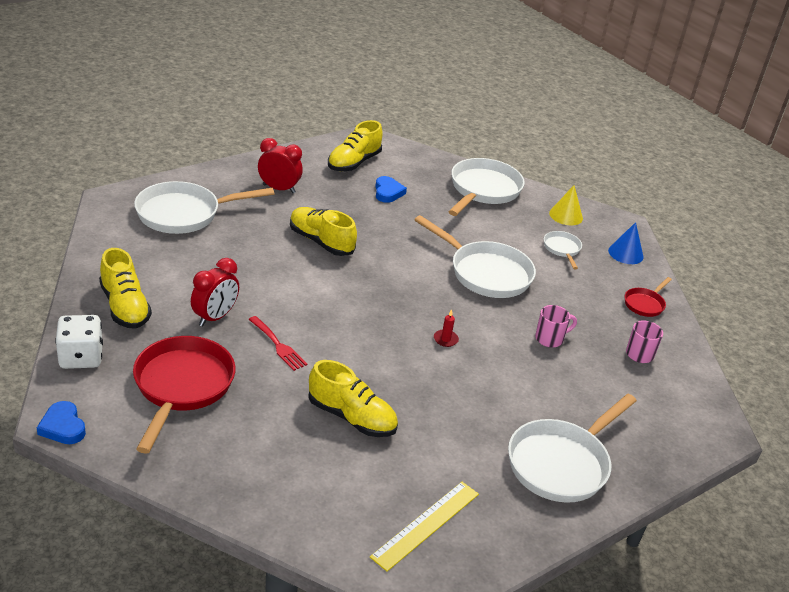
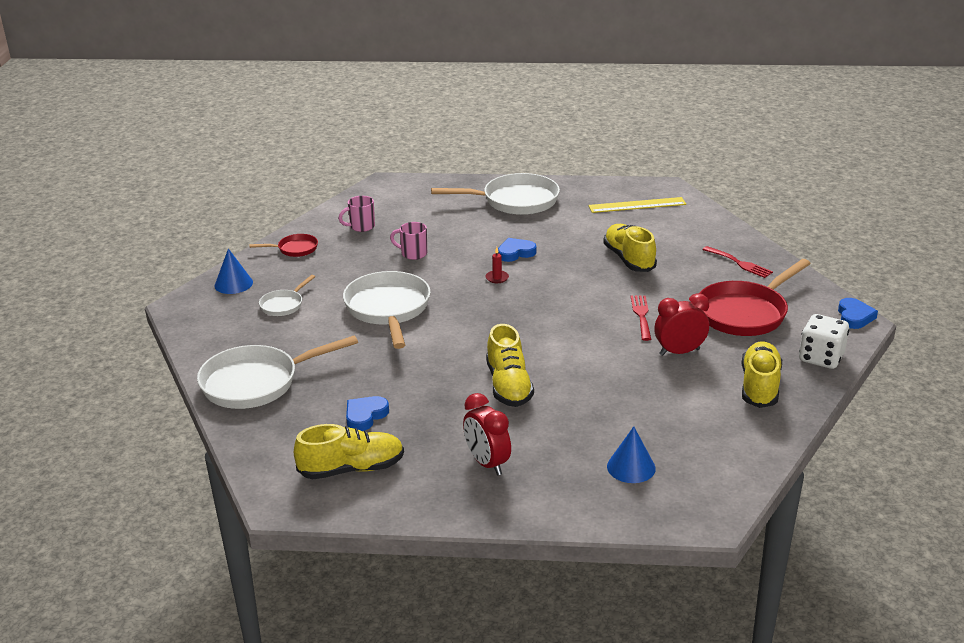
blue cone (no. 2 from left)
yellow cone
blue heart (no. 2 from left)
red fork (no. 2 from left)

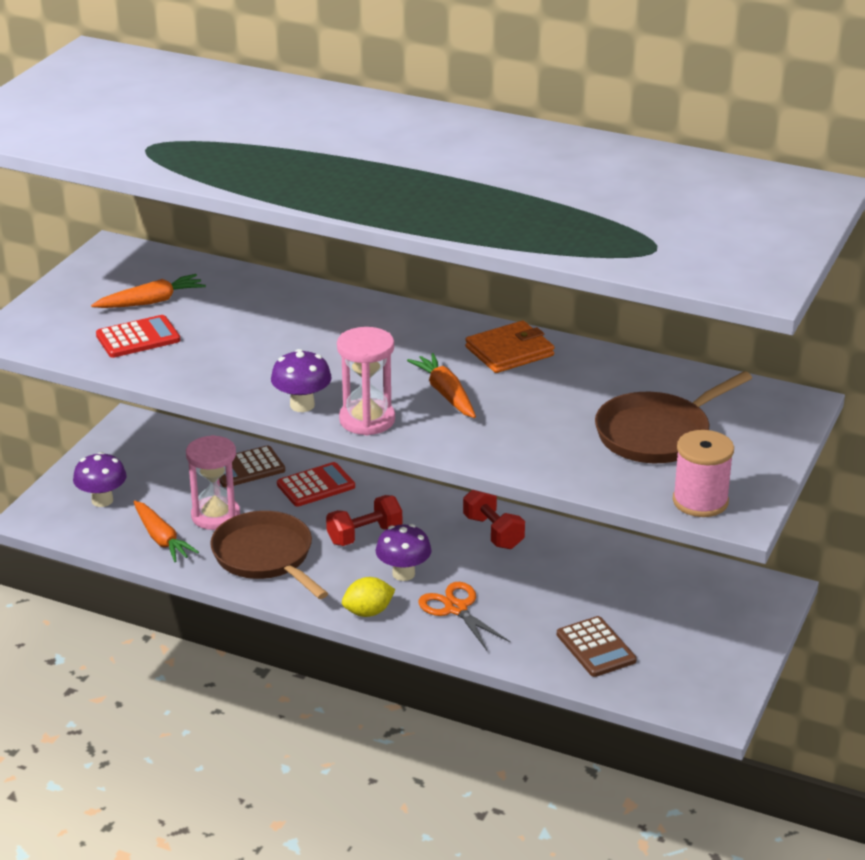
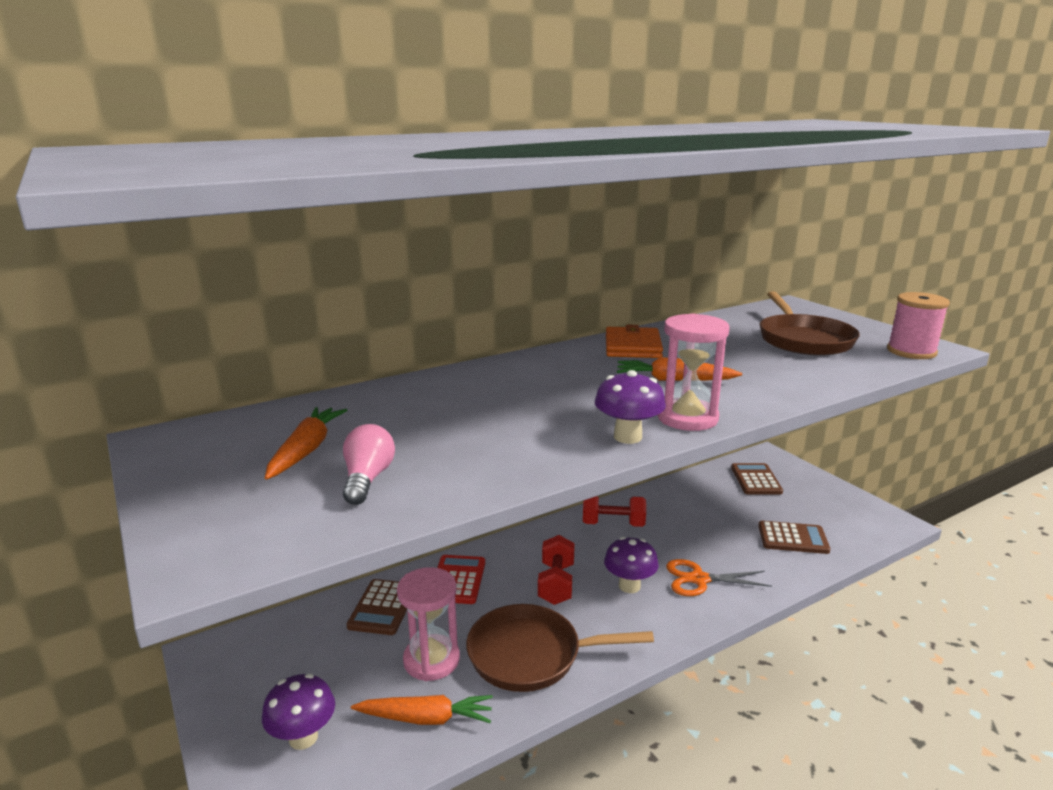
pink light bulb
yellow lemon
brown calculator (no. 2 from left)

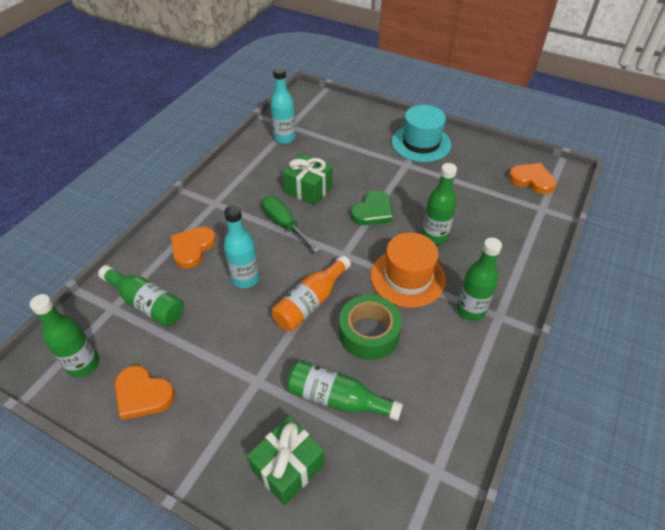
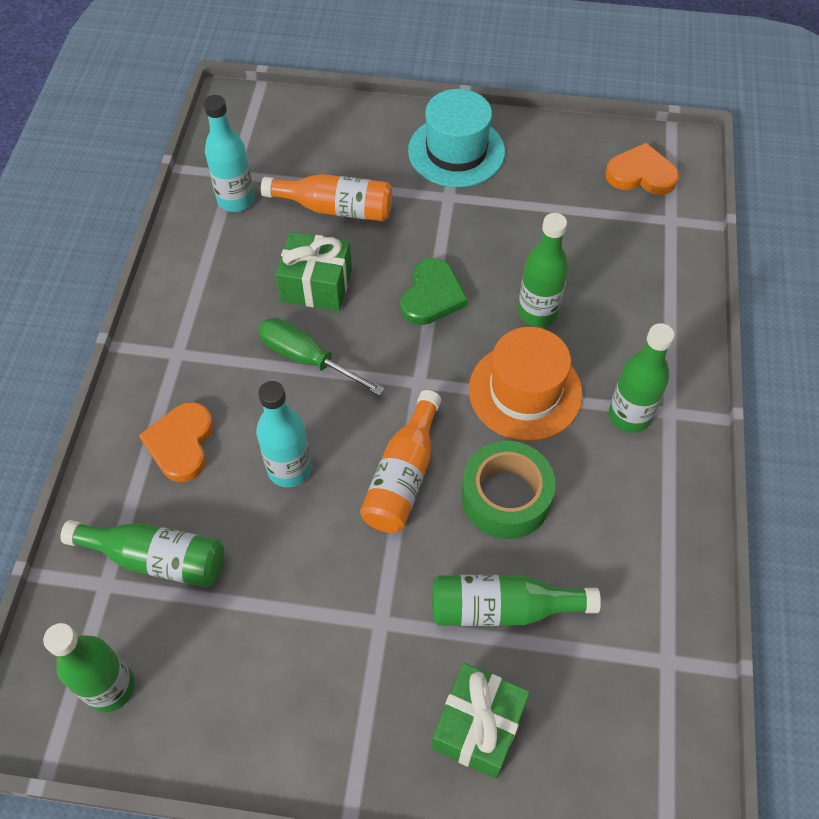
orange heart (no. 1 from left in the first image)
orange bottle (no. 1 from left)

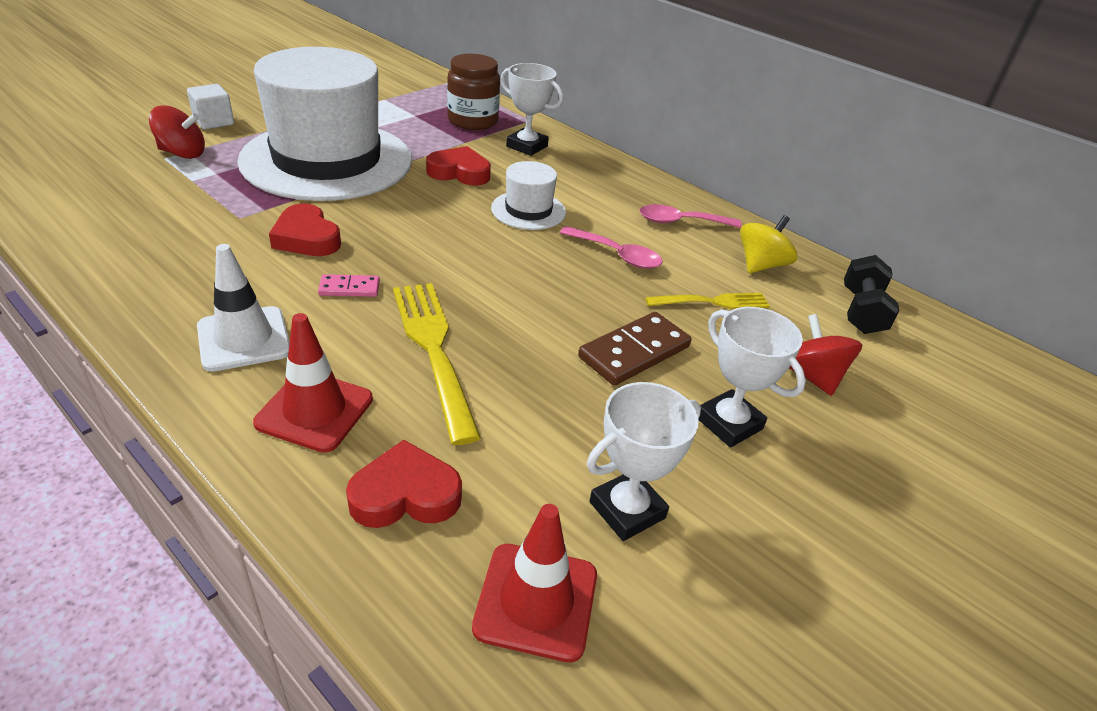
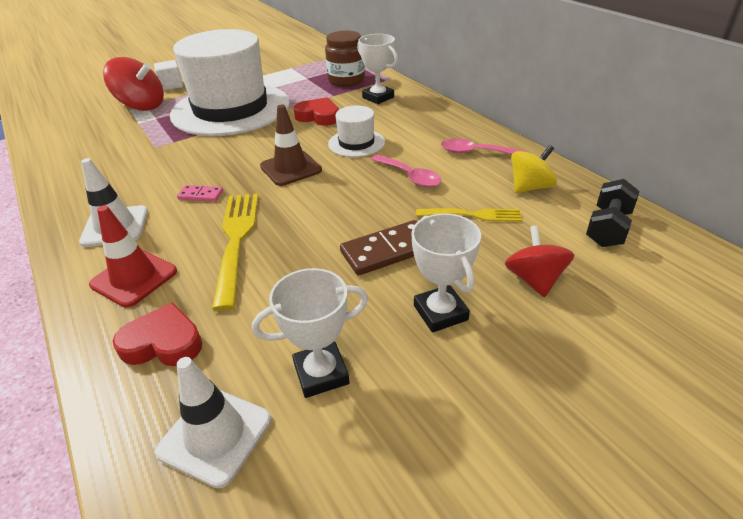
red spinning top (no. 1 from left)
red heart (no. 1 from left in the first image)
white traffic cone (no. 2 from left)
brown traffic cone

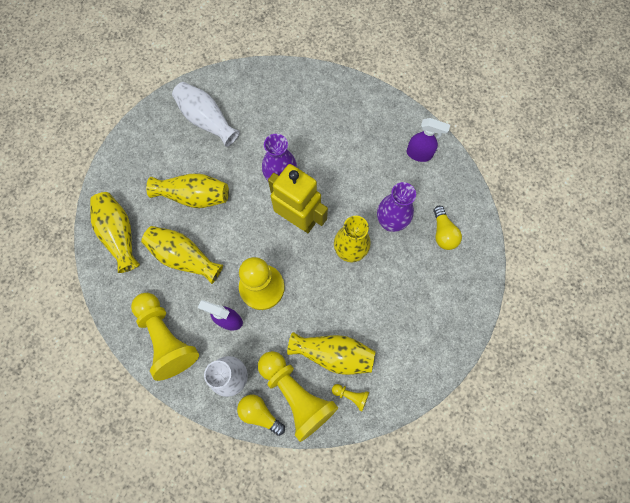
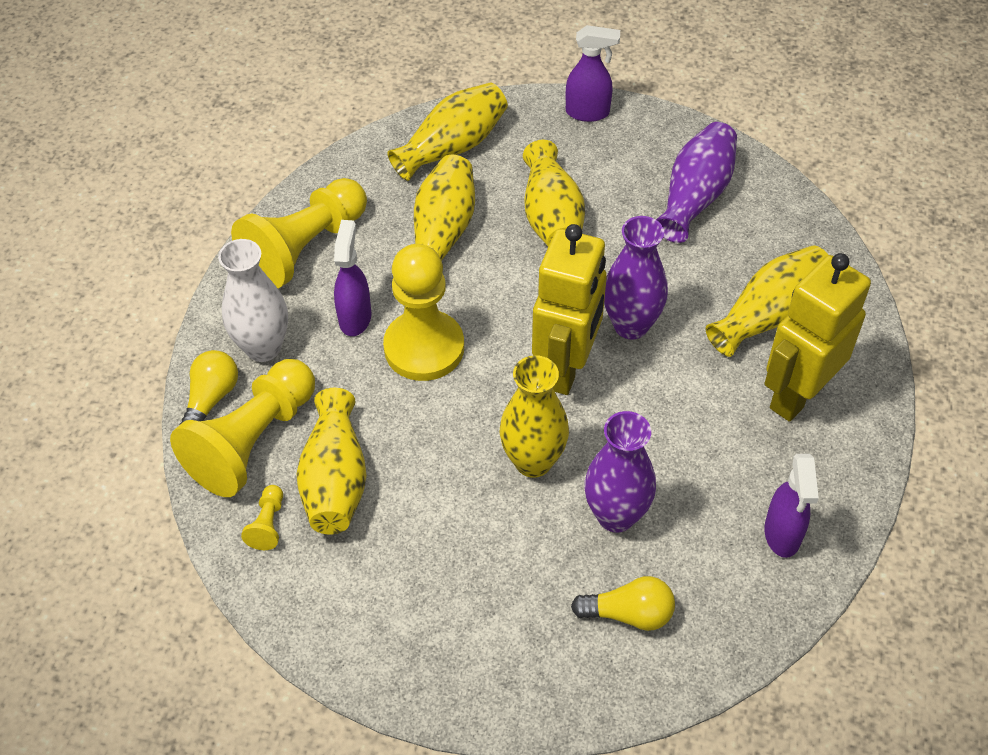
purple vase (no. 3 from left)
yellow light bulb (no. 2 from left)
purple spray bottle (no. 2 from left)
yellow vase (no. 6 from left)
yellow robot (no. 2 from left)

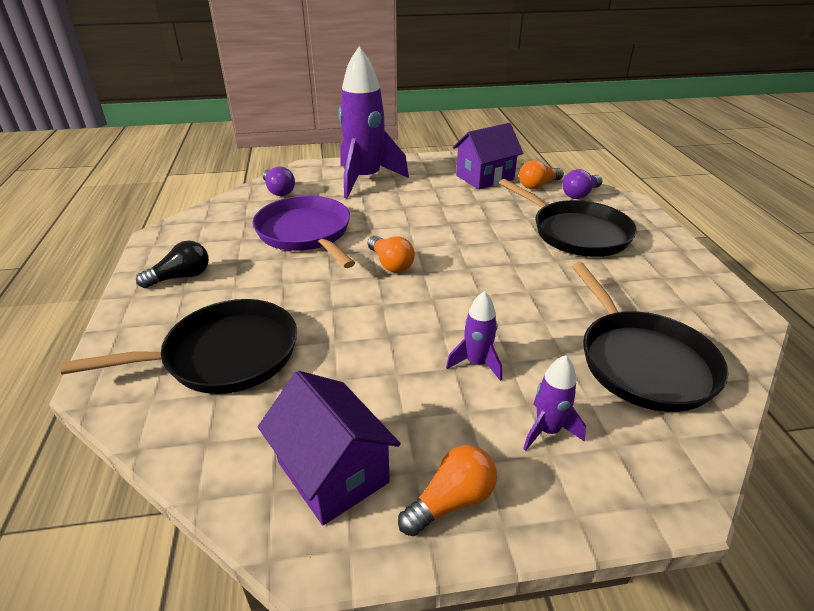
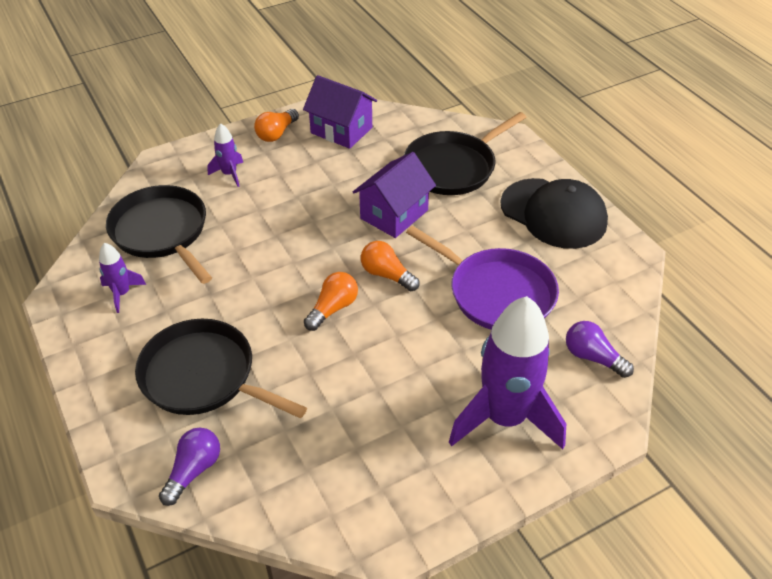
black cap
purple rocket (no. 1 from left)
purple house (no. 2 from left)
orange light bulb (no. 2 from left)

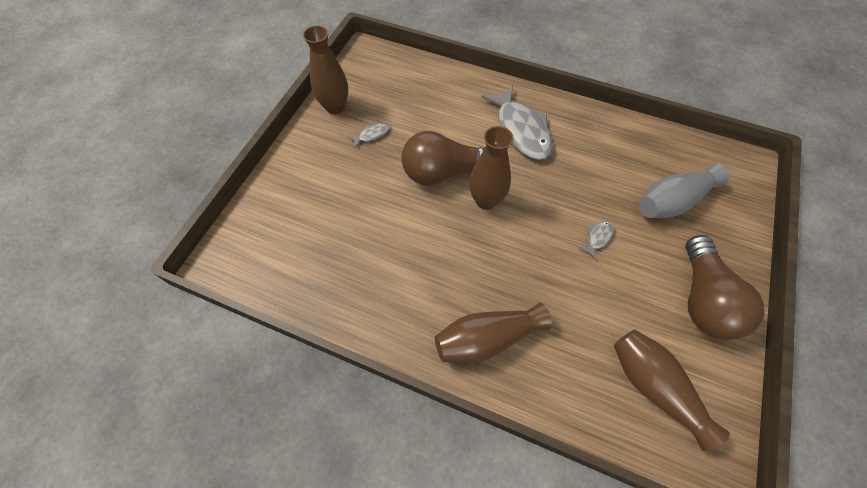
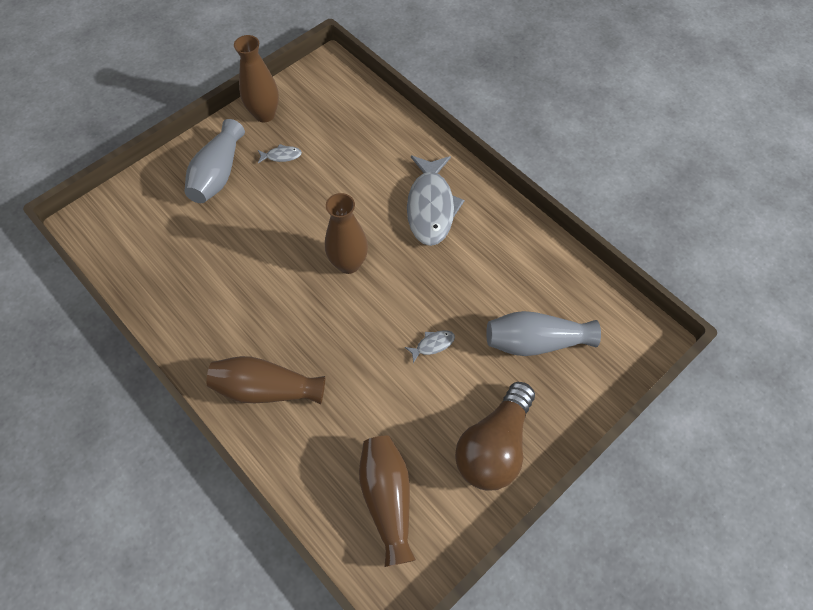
brown light bulb (no. 1 from left in the first image)
grey vase (no. 1 from left)

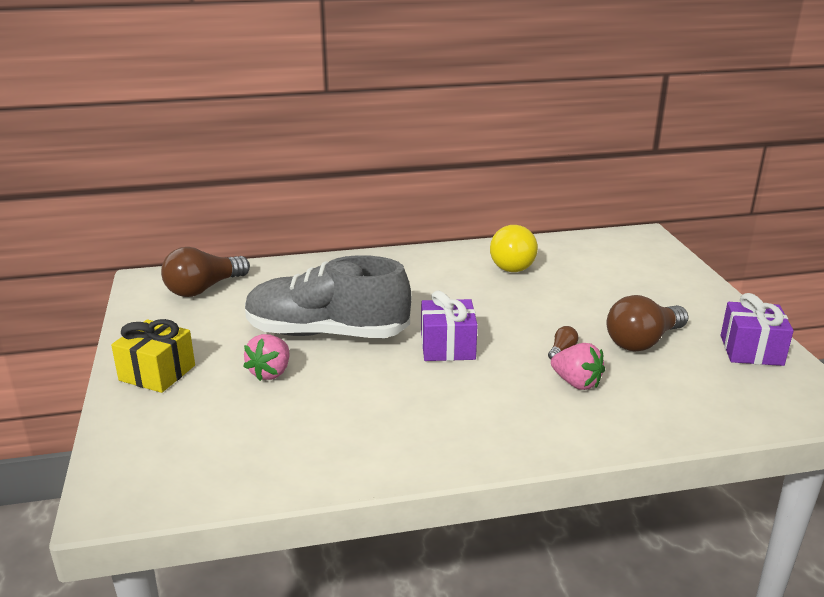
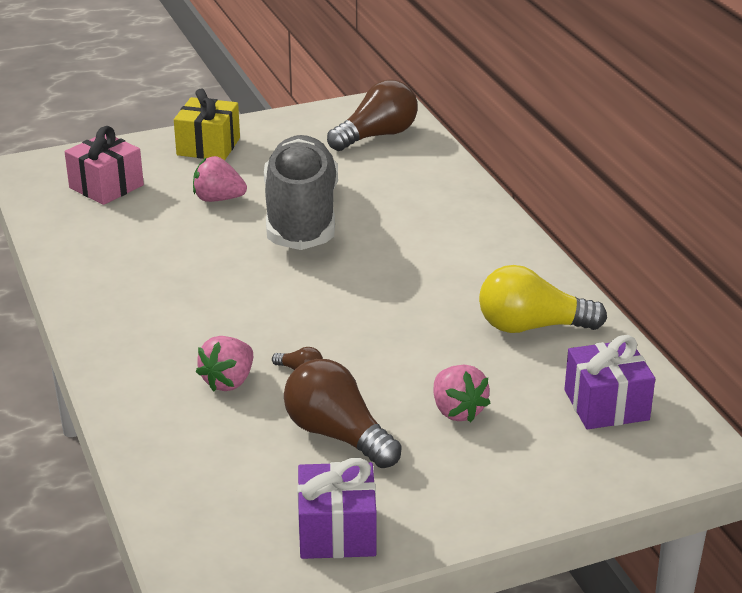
brown light bulb (no. 3 from left)
purple gift (no. 2 from left)
pink gift
pink strawberry (no. 3 from left)

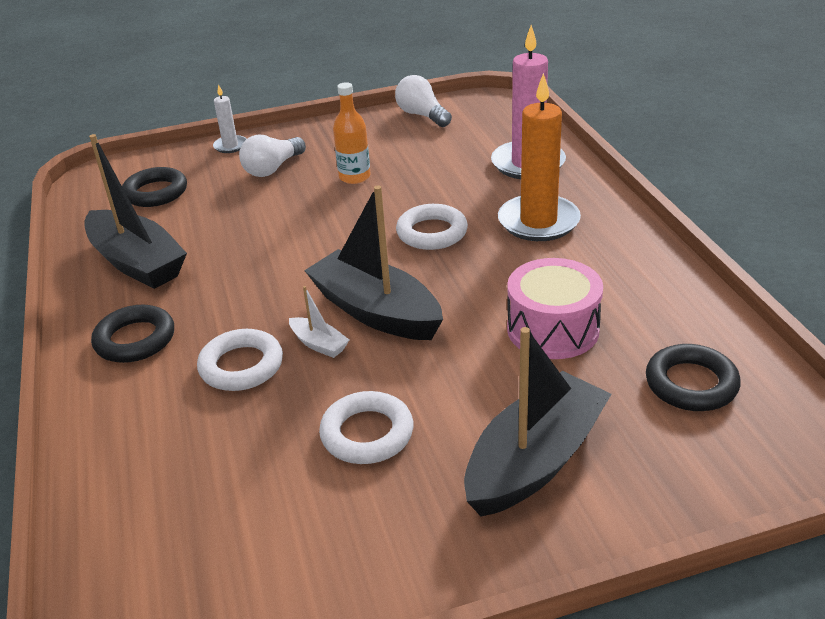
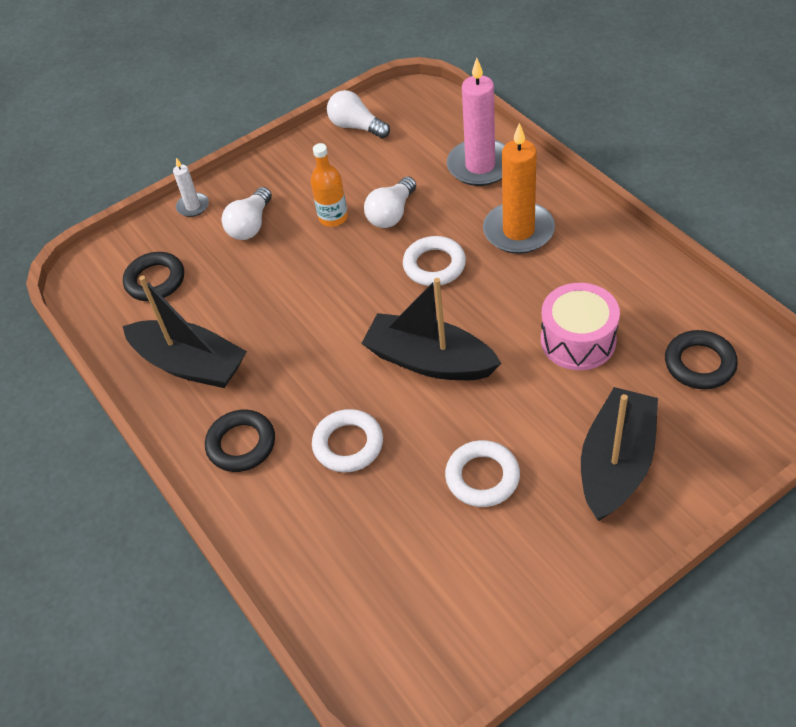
white boat
white light bulb (no. 3 from left)

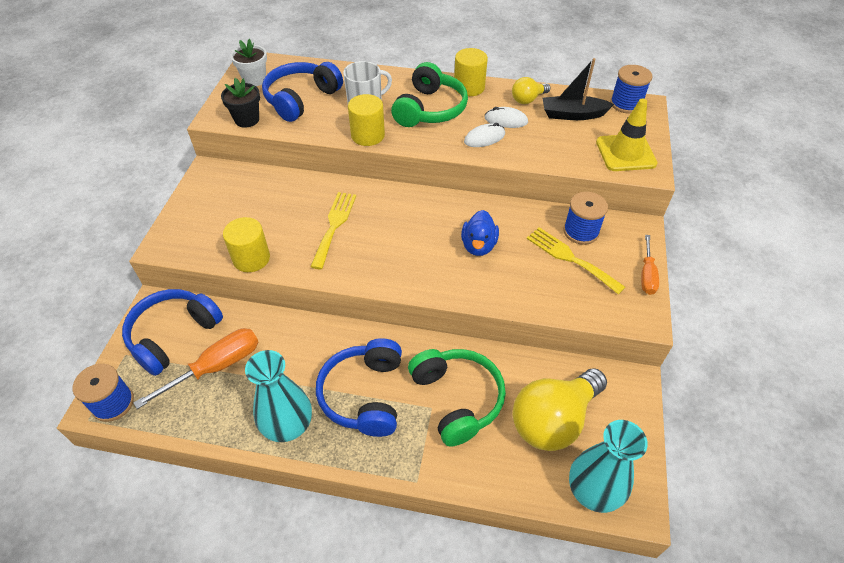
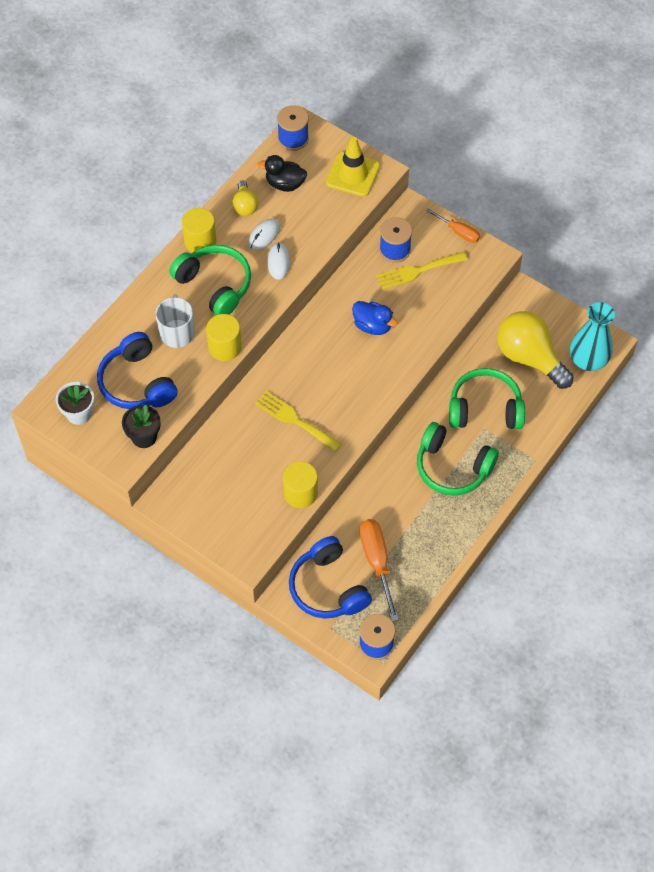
turquoise vase (no. 1 from left in the first image)
green headphones (no. 2 from left)
yellow light bulb (no. 2 from left)
black duck

